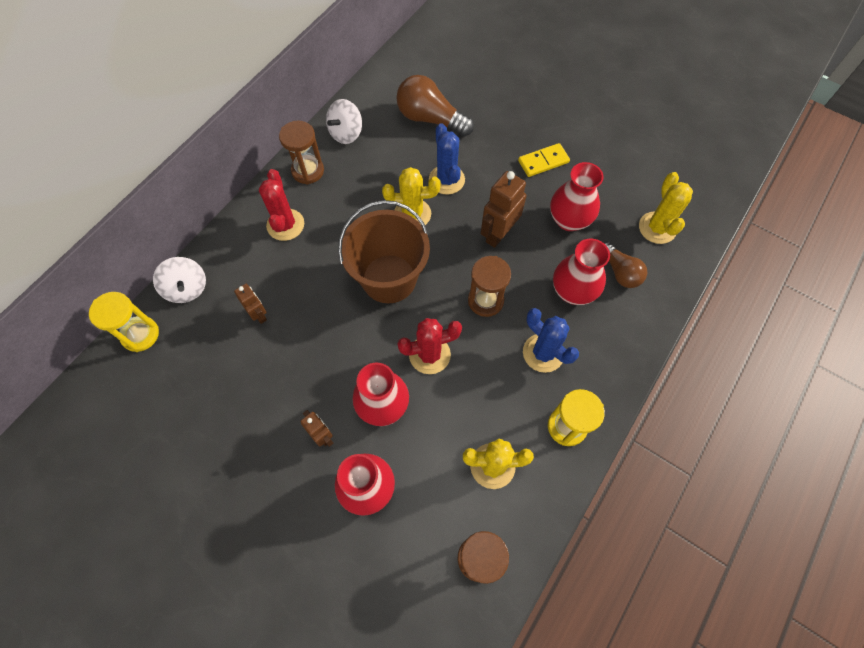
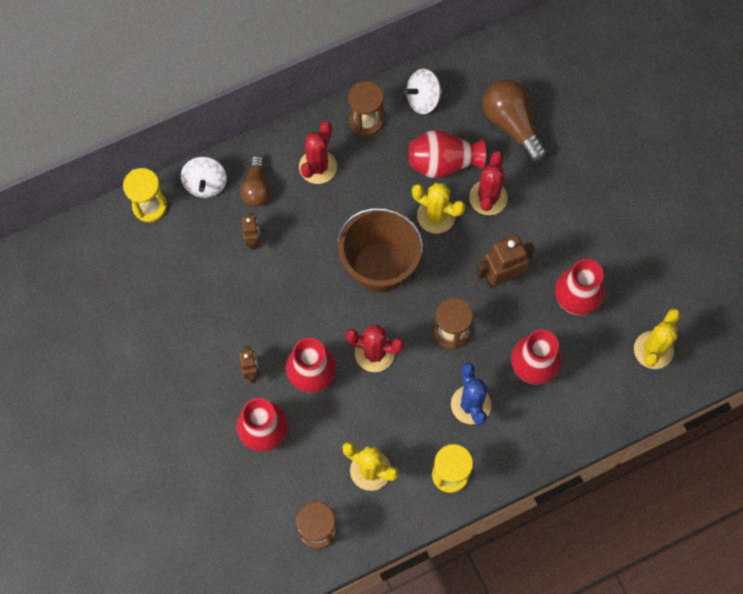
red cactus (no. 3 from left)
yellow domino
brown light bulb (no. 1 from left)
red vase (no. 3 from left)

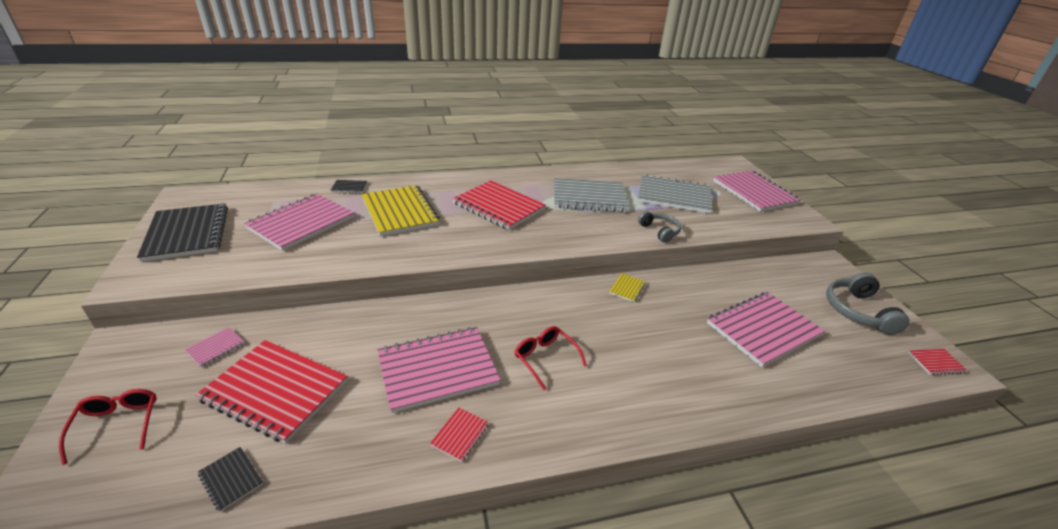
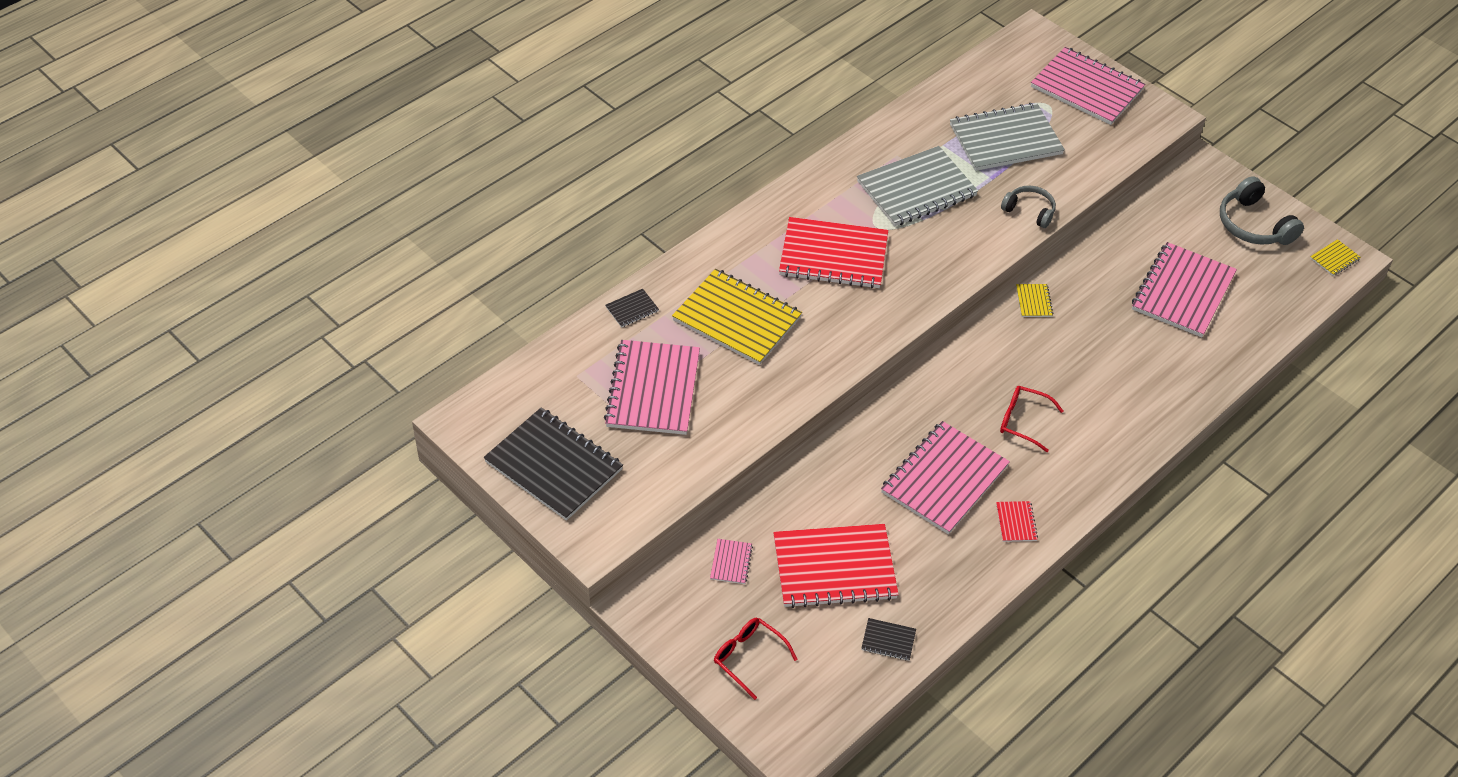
yellow notebook (no. 3 from left)

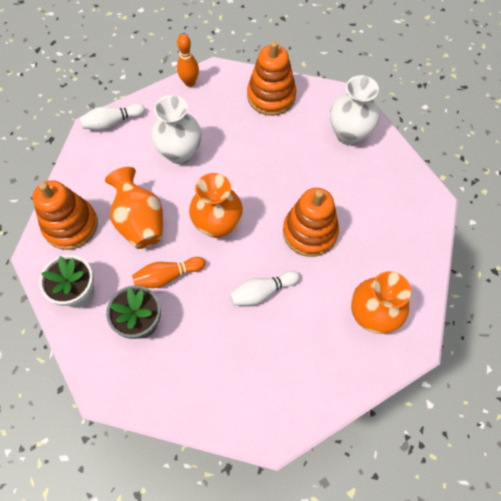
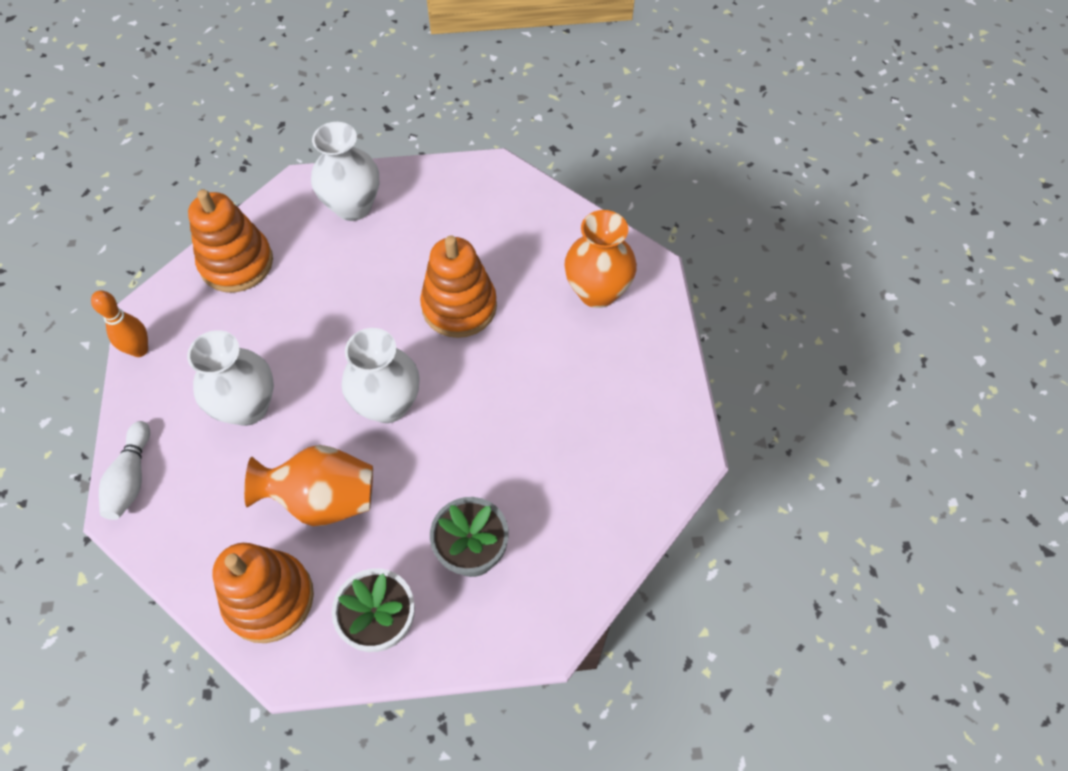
orange bowling pin (no. 1 from left in the first image)
white vase (no. 3 from left)
white bowling pin (no. 2 from left in the first image)

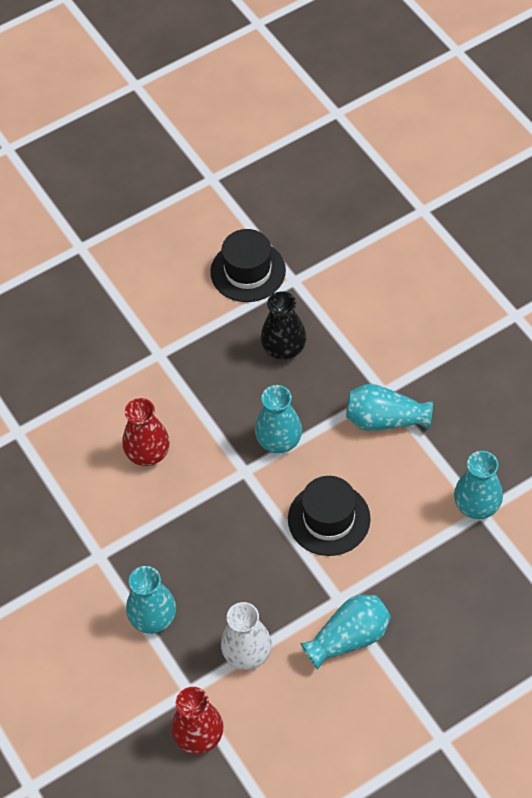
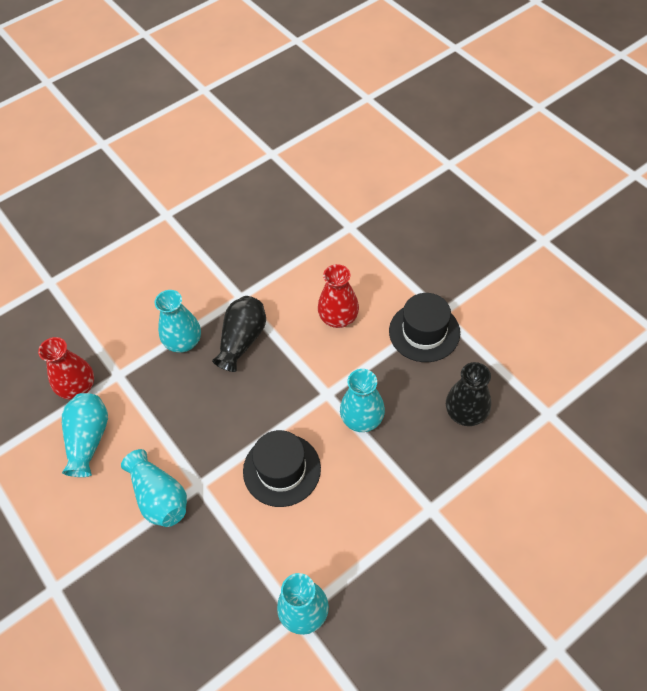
black hat (no. 2 from left)
white vase
turquoise vase (no. 1 from left)
black vase (no. 1 from left)

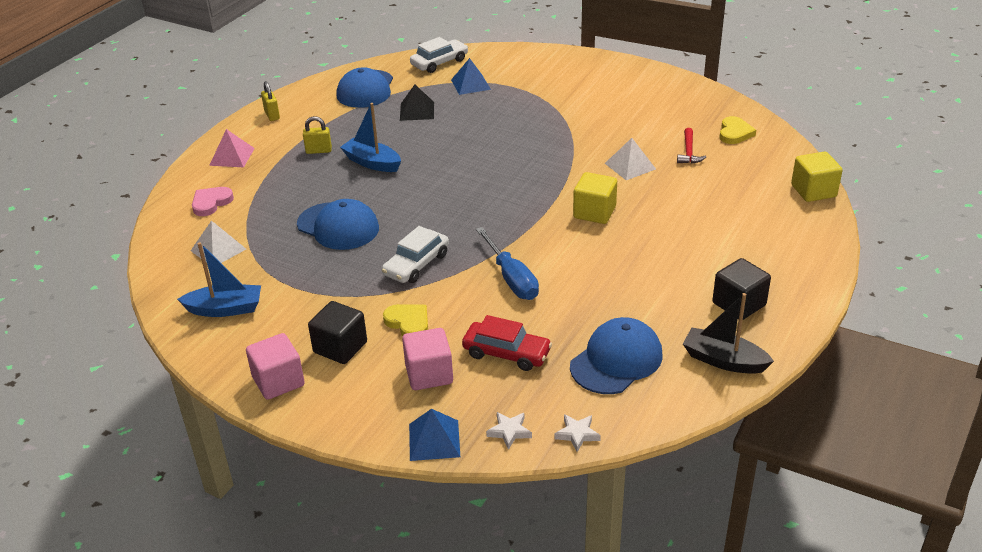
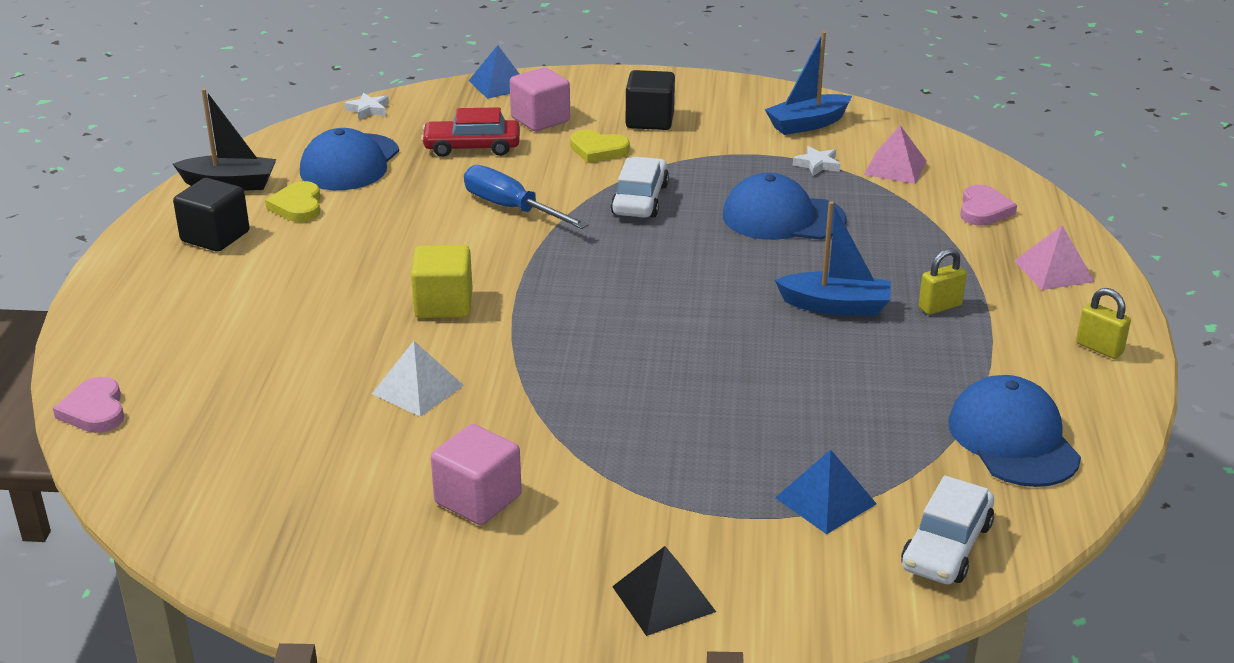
pink pyramid (no. 1 from left)
pink cube (no. 1 from left)
black pyramid
white star (no. 2 from left)
red hammer
yellow heart (no. 1 from left)
pink heart (no. 1 from left)

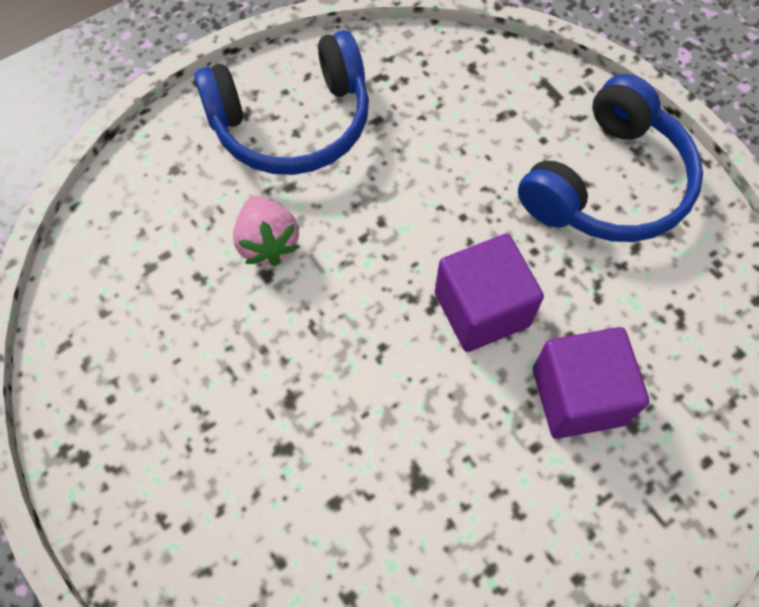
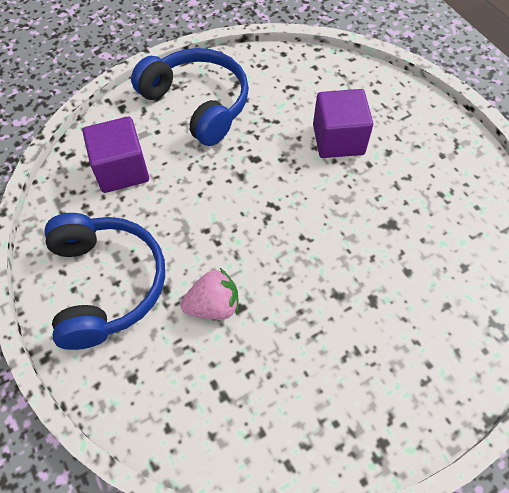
purple cube (no. 1 from left)

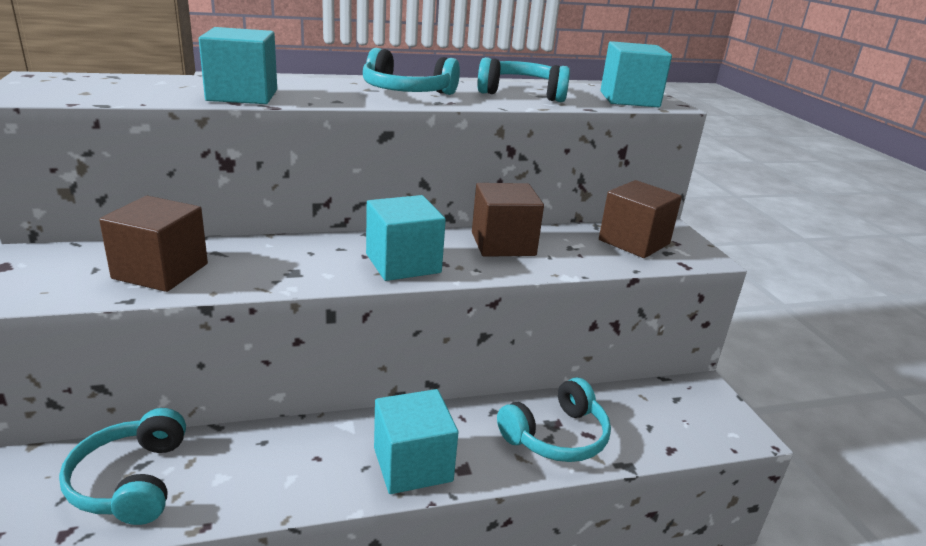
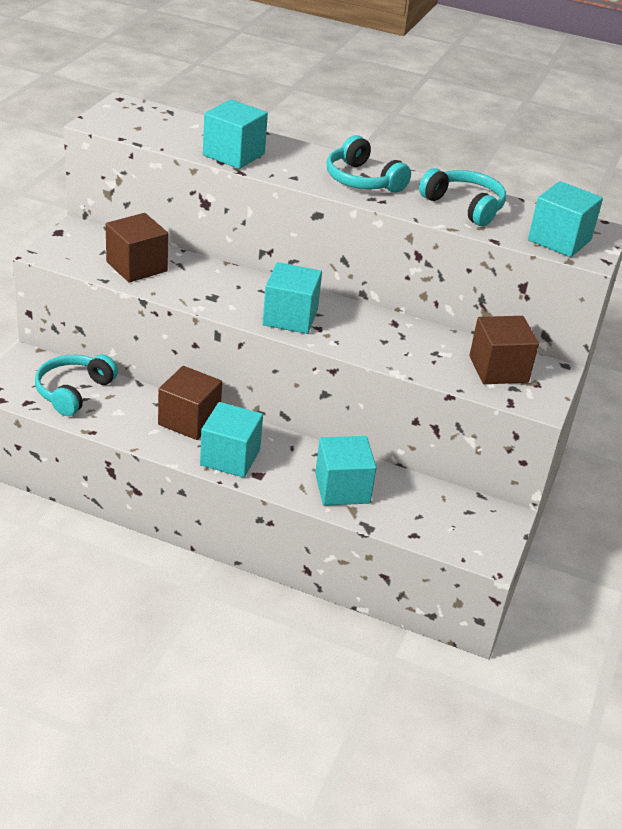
brown cube (no. 2 from left)
turquoise cube (no. 4 from left)

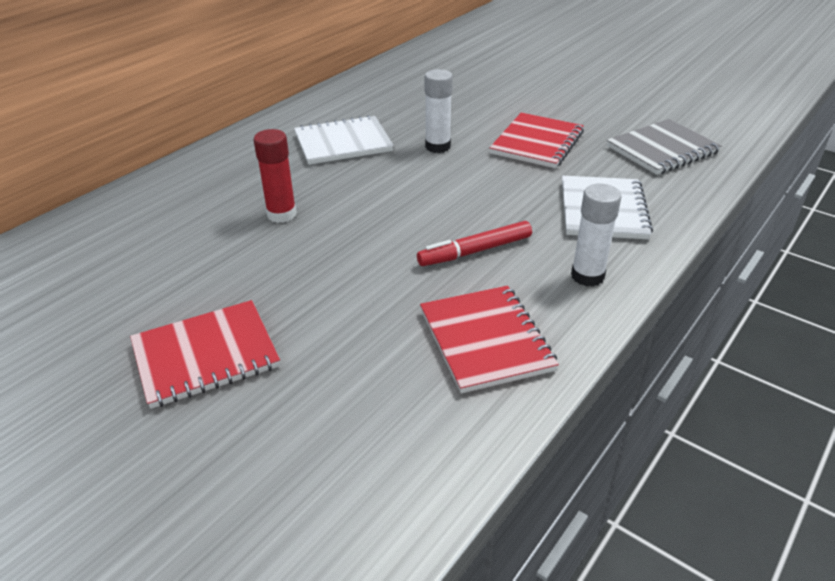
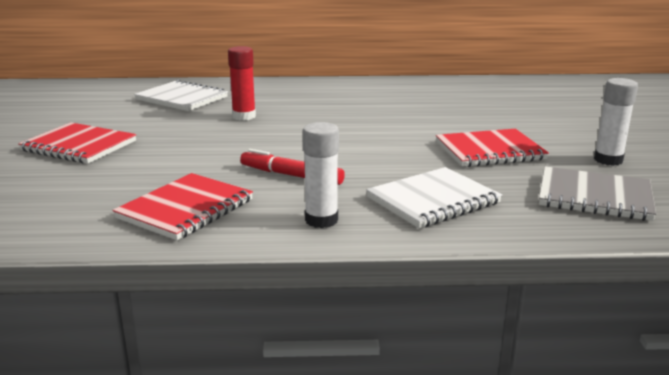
white notebook (no. 1 from left)
white glue stick (no. 2 from left)

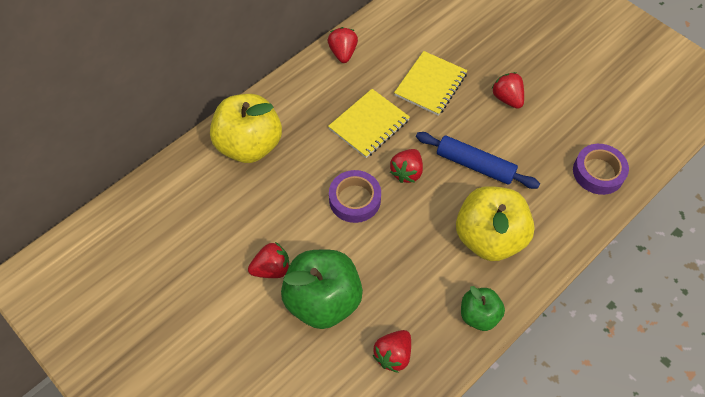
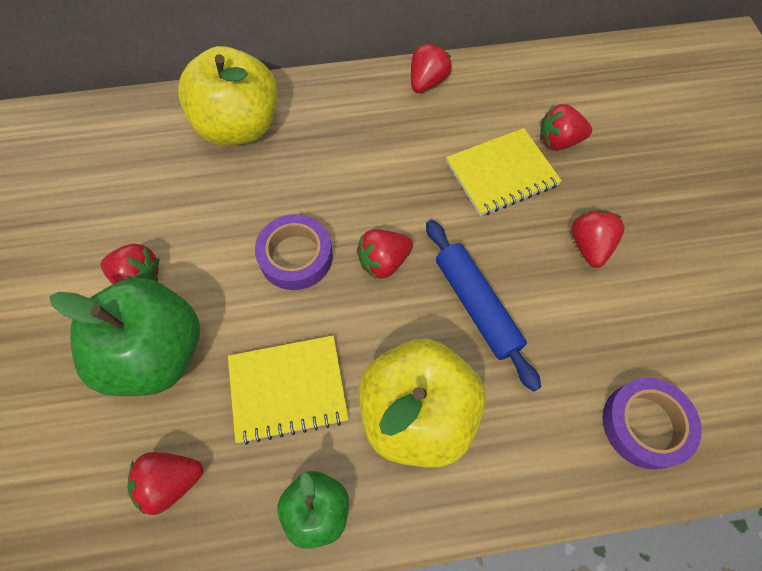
yellow notebook (no. 1 from left)
red strawberry (no. 5 from left)

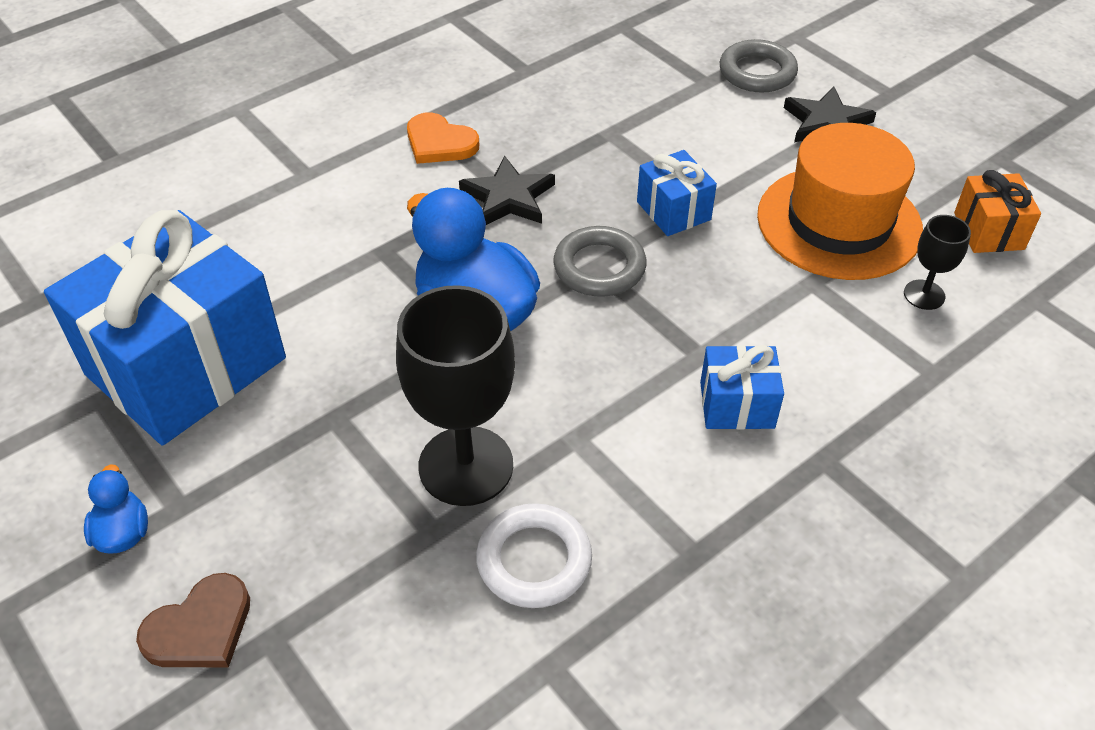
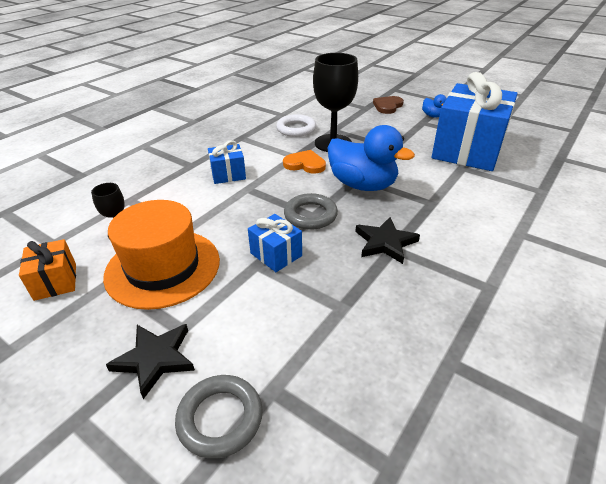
orange heart

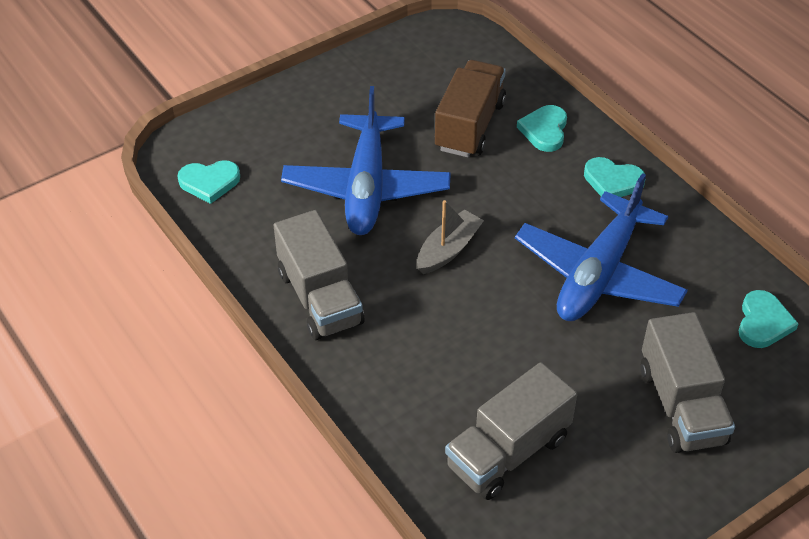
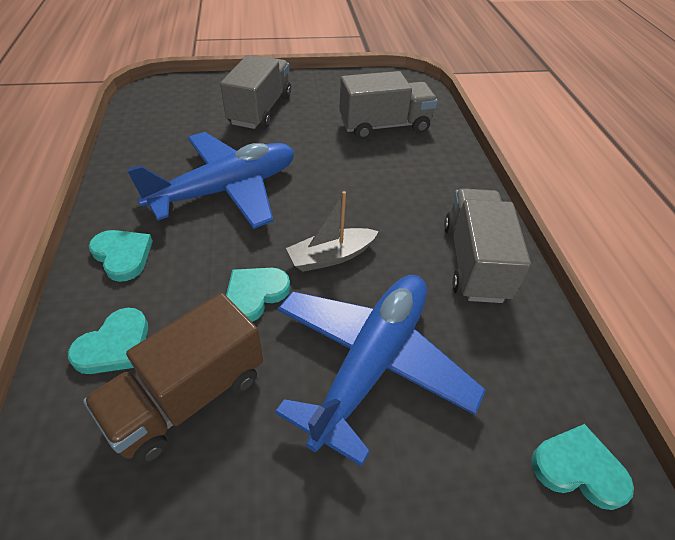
turquoise heart (no. 3 from left)

